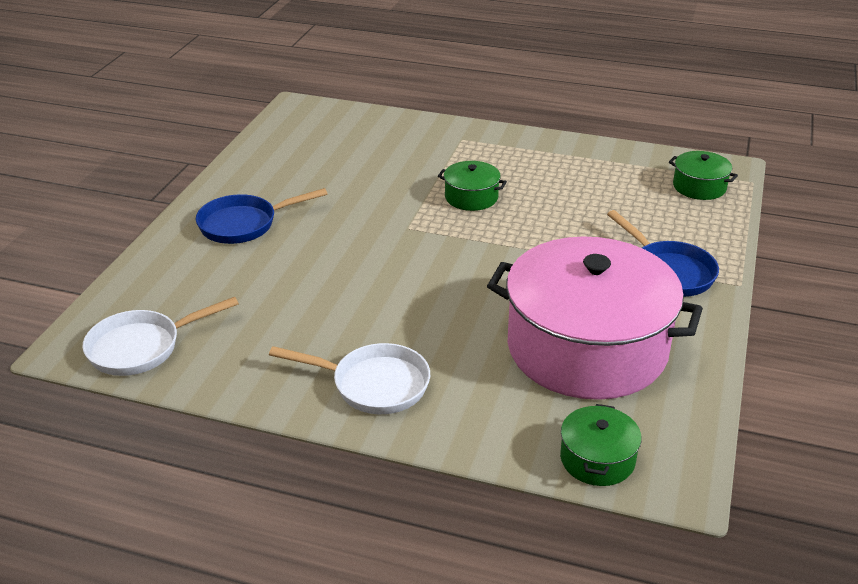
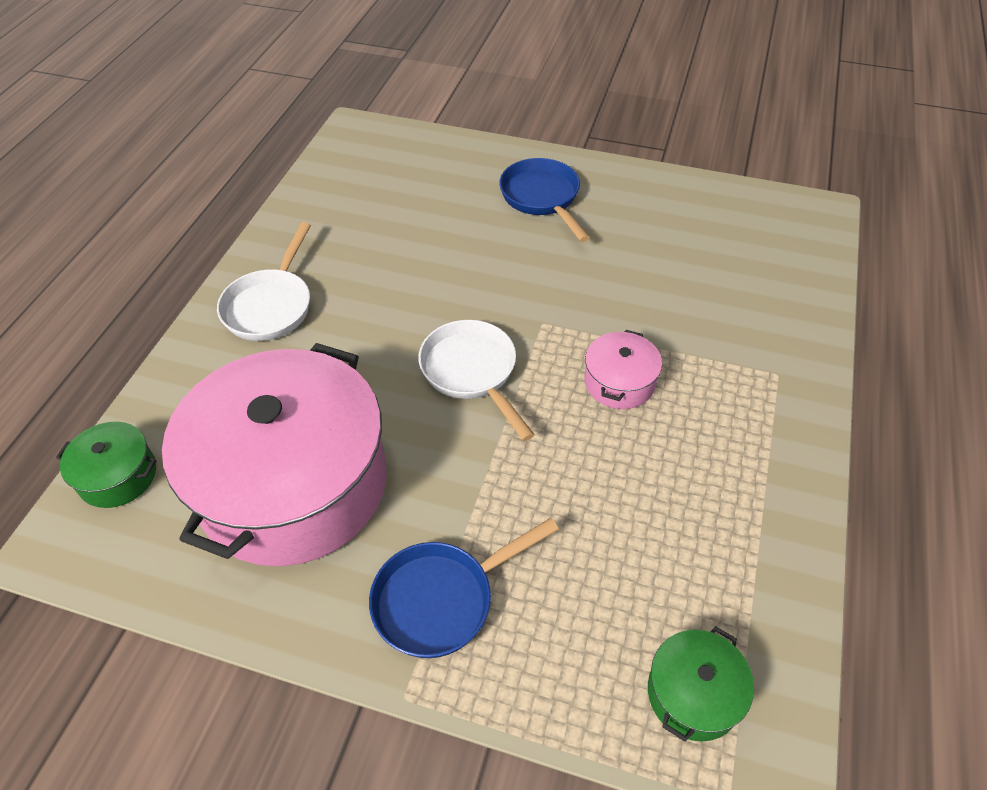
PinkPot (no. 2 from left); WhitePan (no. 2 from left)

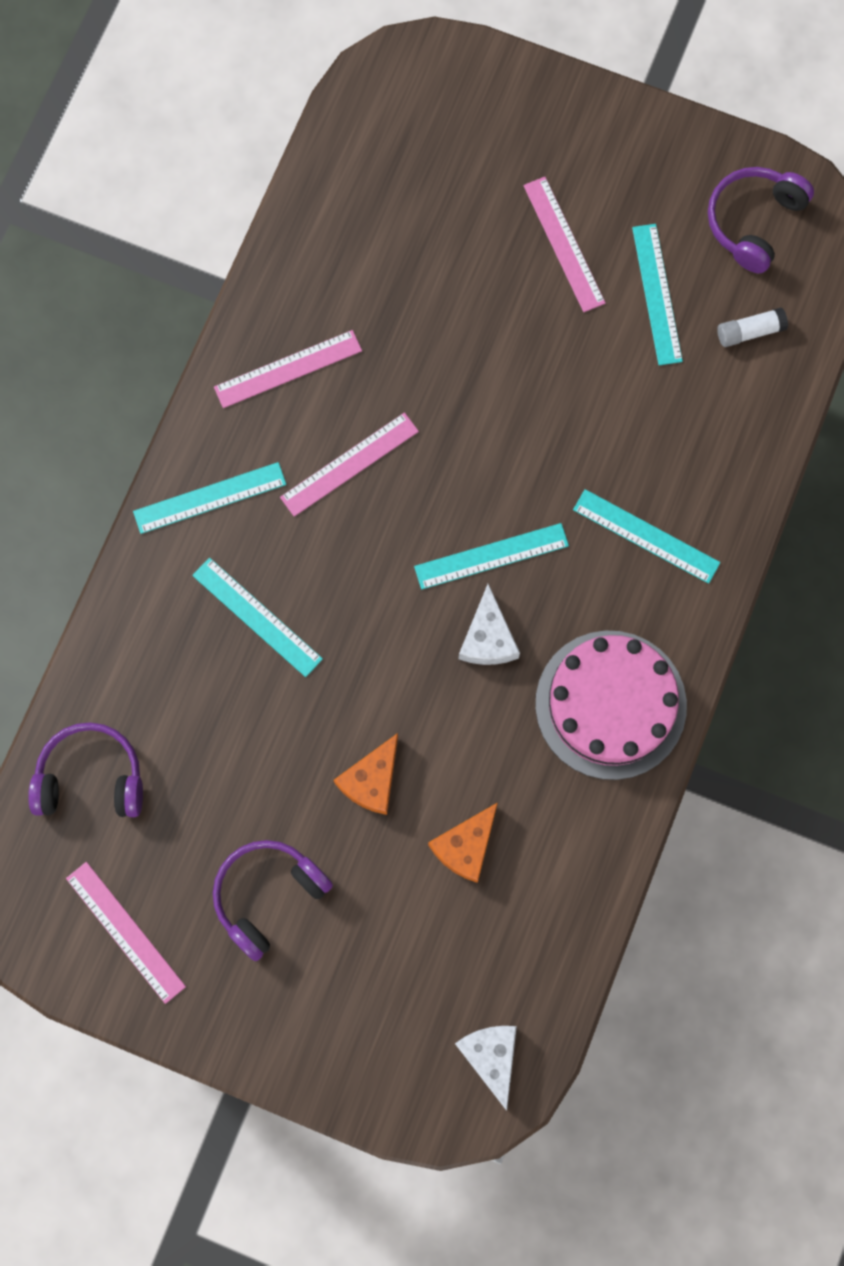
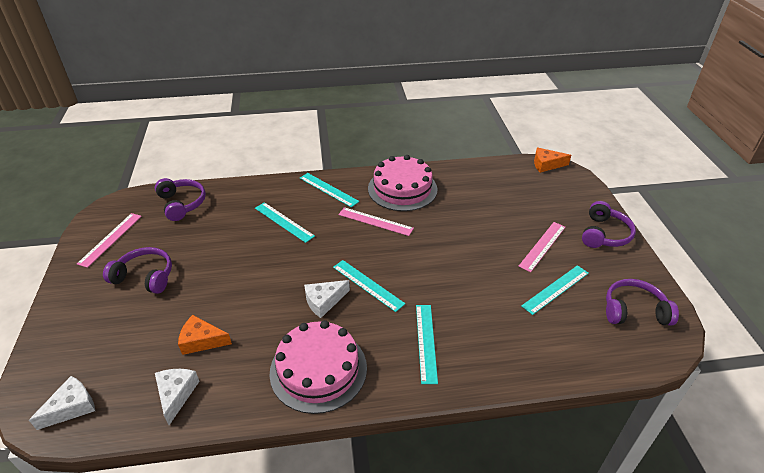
WhiteGlueStick; PinkCake (no. 2 from left); TurquoiseRuler (no. 1 from left); OrangeCheese (no. 2 from left); PurpleHeadphones (no. 3 from left); WhiteCheese (no. 2 from left)

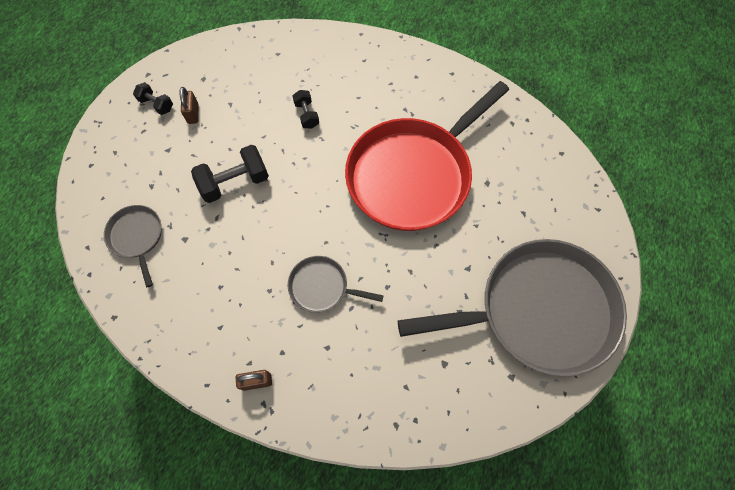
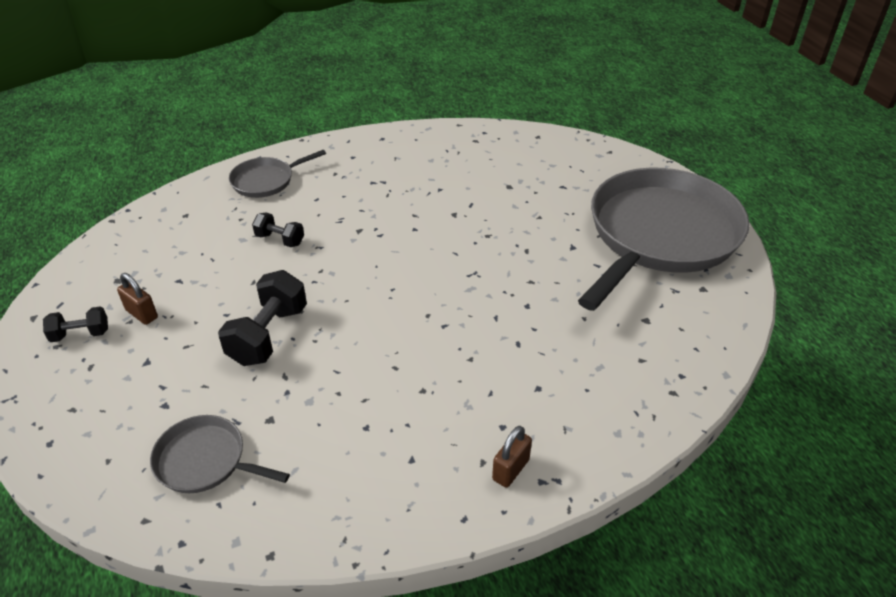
RedPan; GreyPan (no. 2 from left)

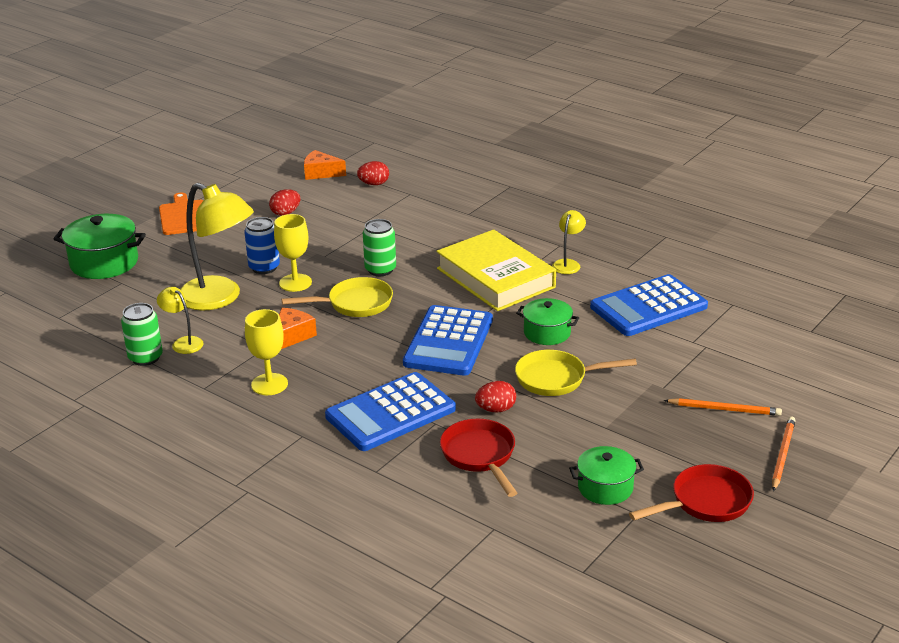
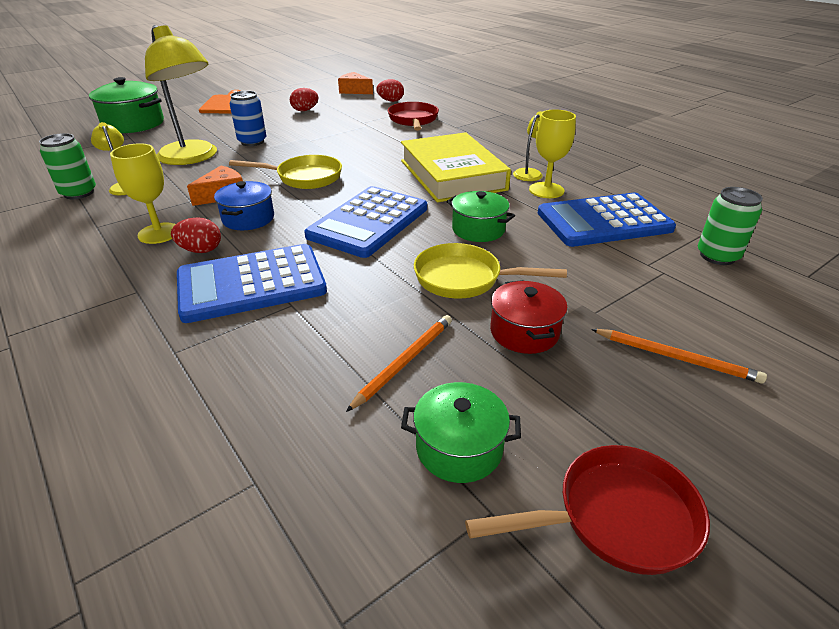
YellowGoblet (no. 2 from left); GreenCan (no. 2 from left); RedEgg (no. 1 from left); OrangePencil (no. 1 from left); RedPan (no. 1 from left); BluePot; RedPot

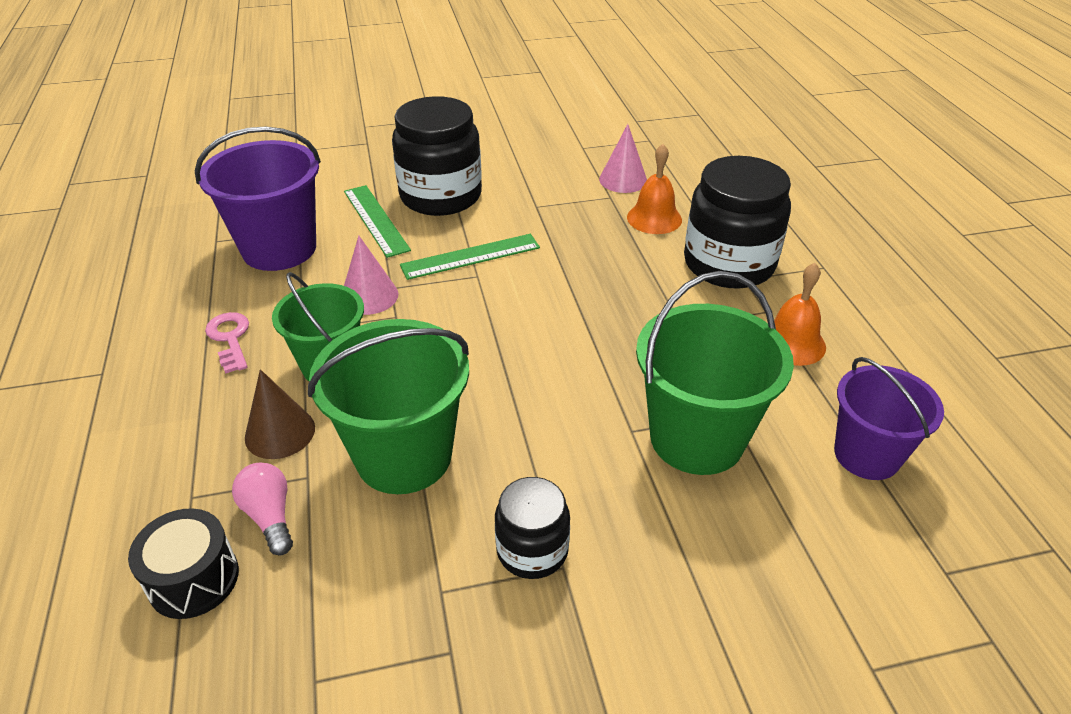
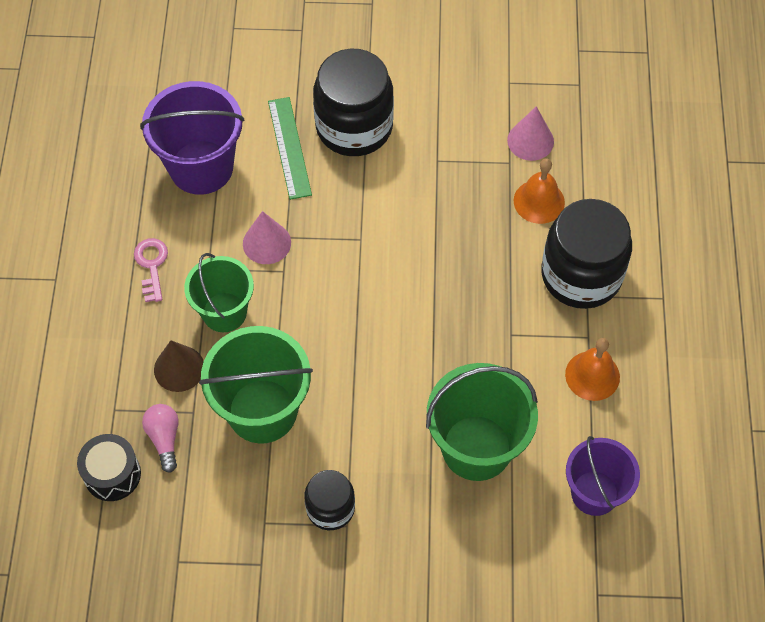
GreenRuler (no. 2 from left in the first image)

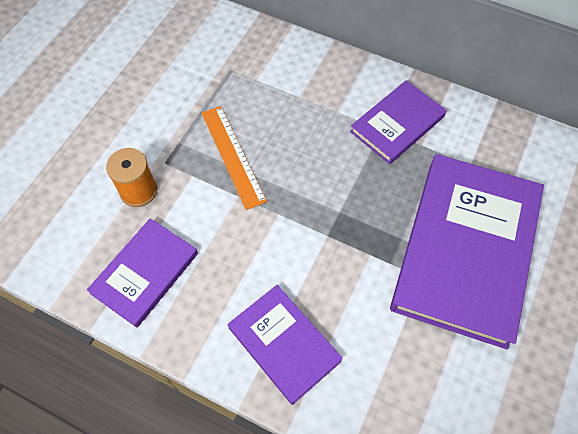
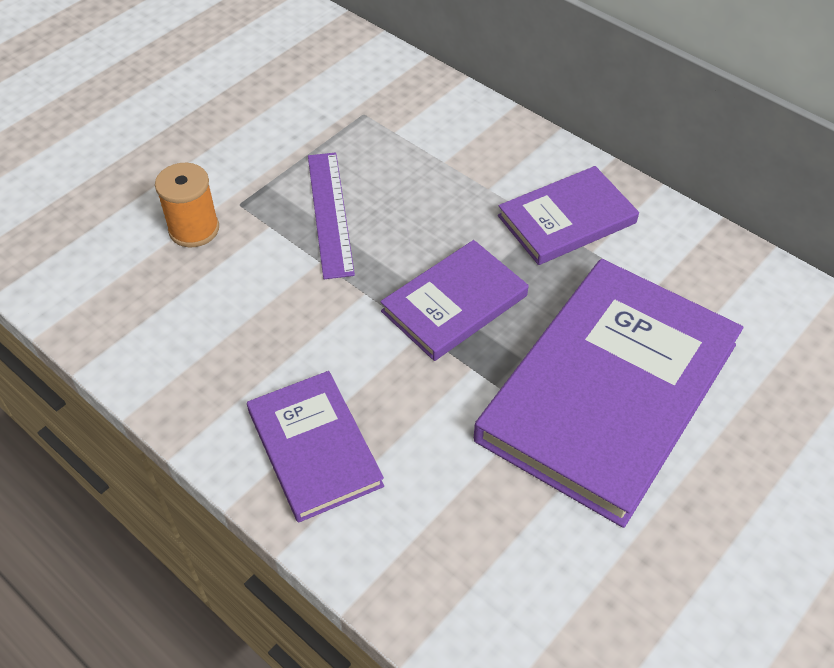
PurpleRuler; PurpleBook (no. 2 from left)

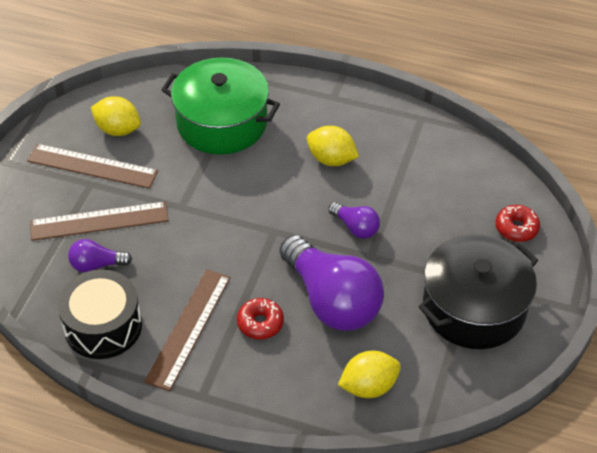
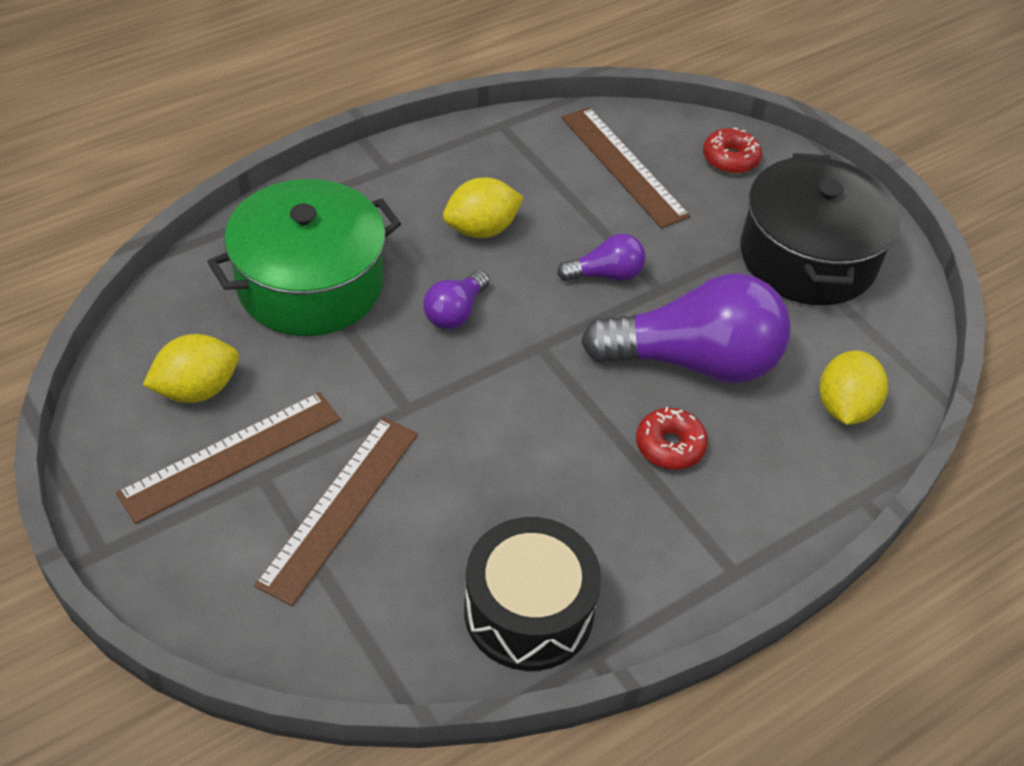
PurpleLightBulb (no. 1 from left); BrownRuler (no. 3 from left)

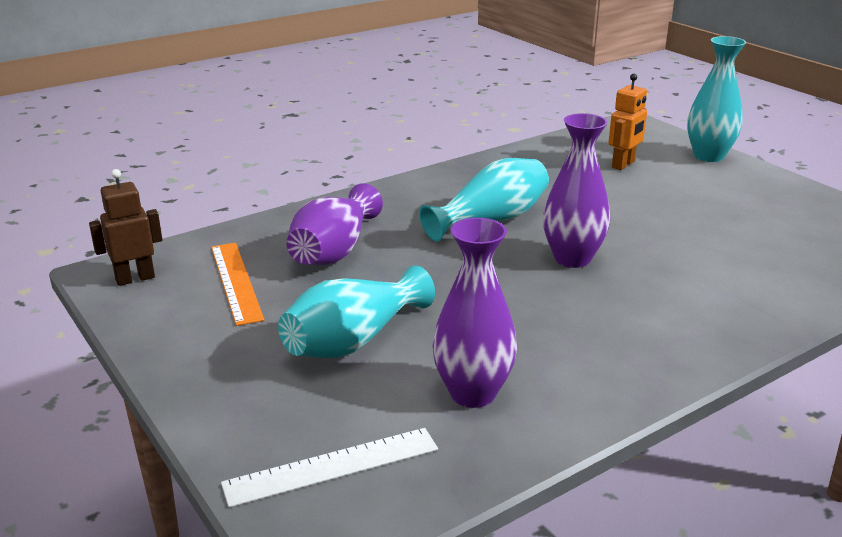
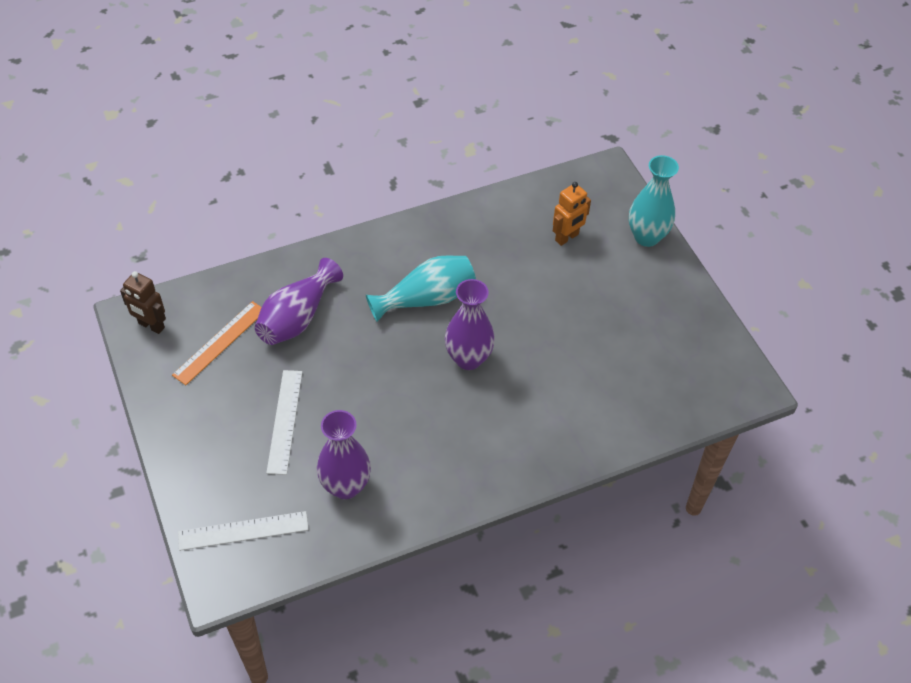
BrownRobot; OrangeRuler; WhiteRuler (no. 2 from left)

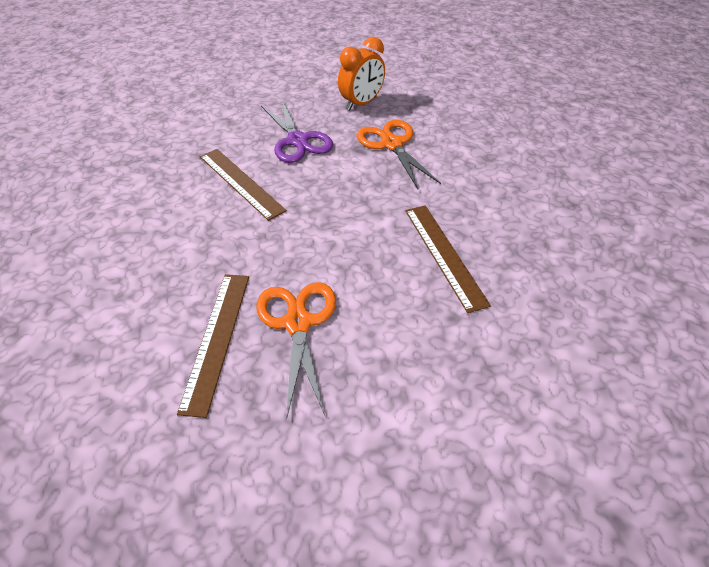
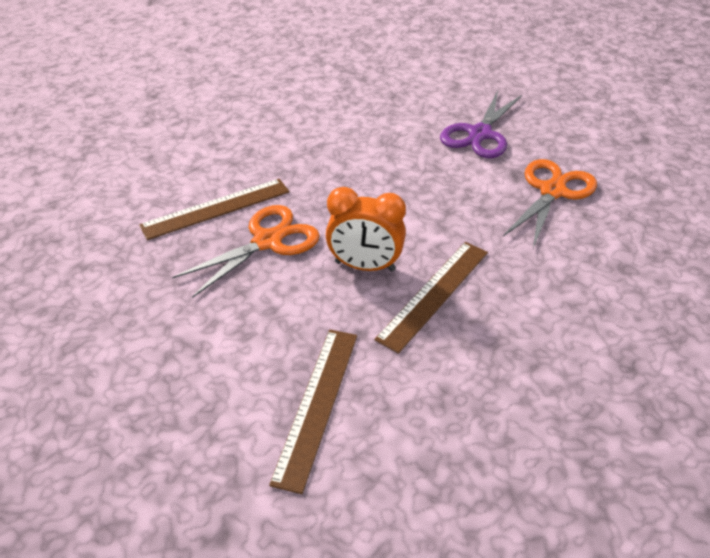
OrangeClock; BrownRuler (no. 2 from left)

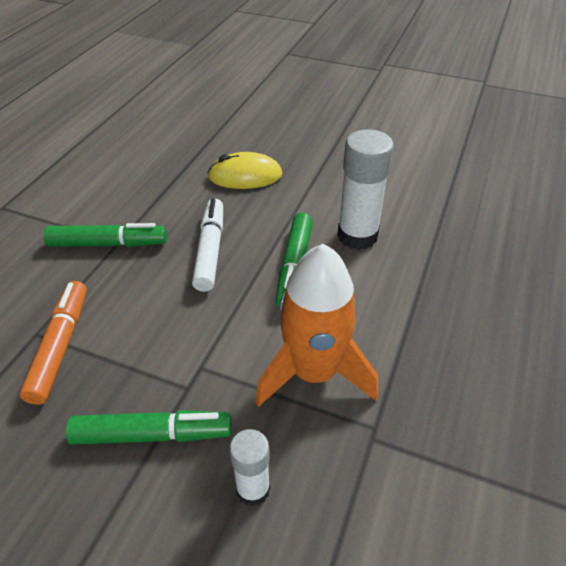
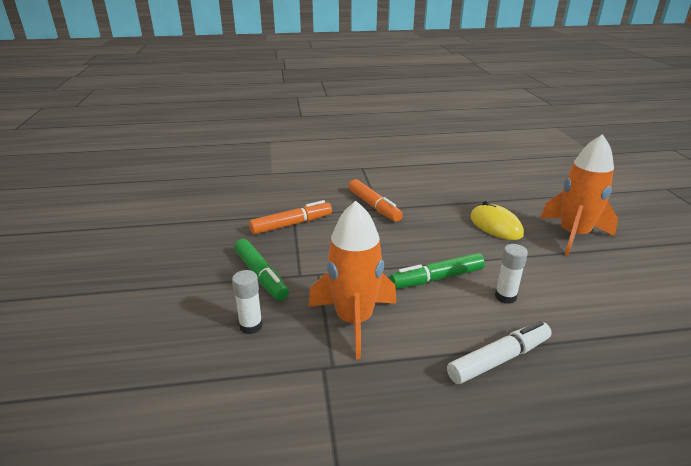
WhiteGlueStick (no. 2 from left); WhiteMarker; OrangeMarker (no. 2 from left); OrangeRocket (no. 2 from left)

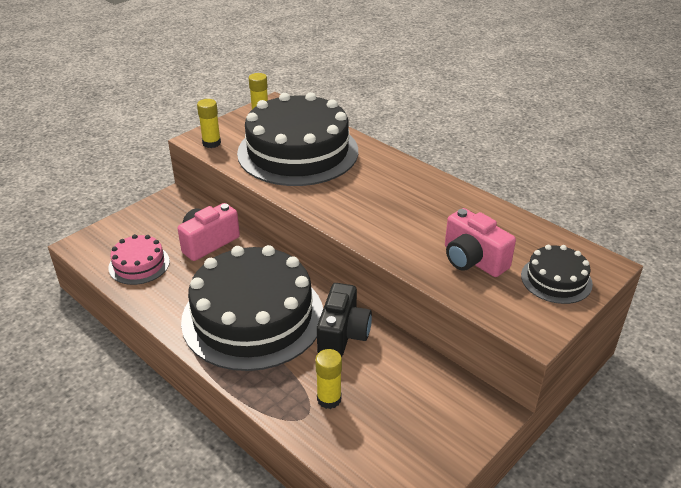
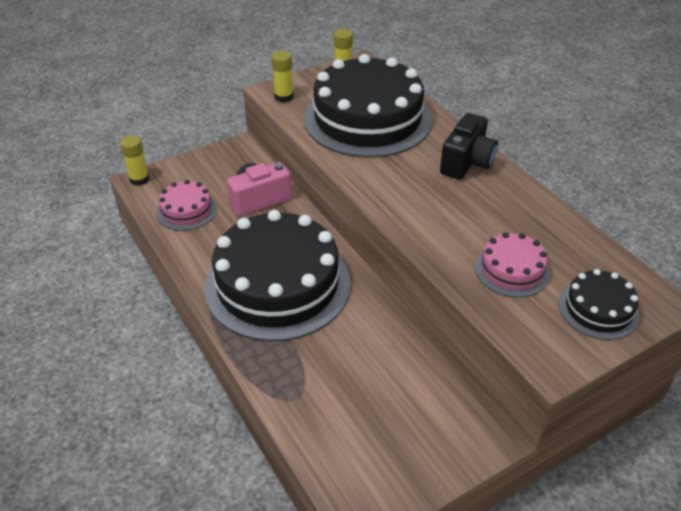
PinkCake (no. 2 from left); BlackCamera; YellowGlueStick (no. 1 from left)

